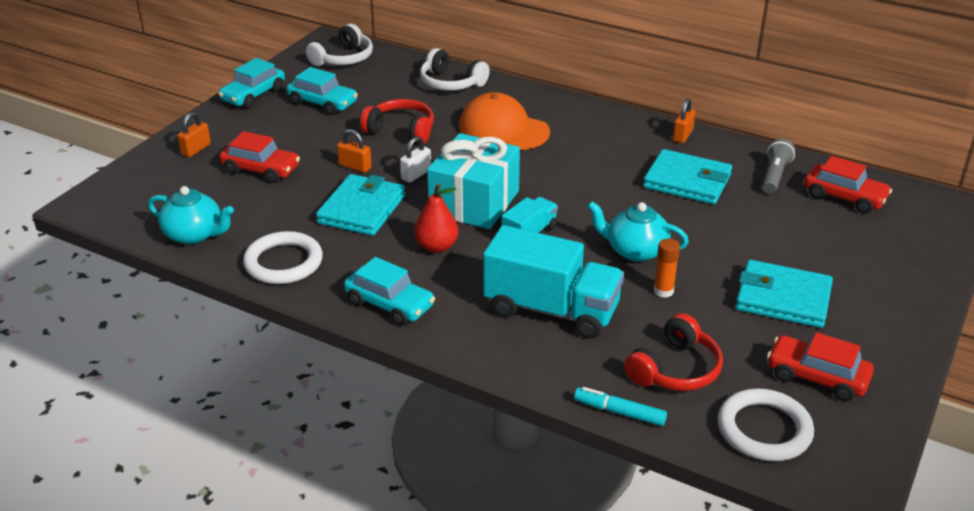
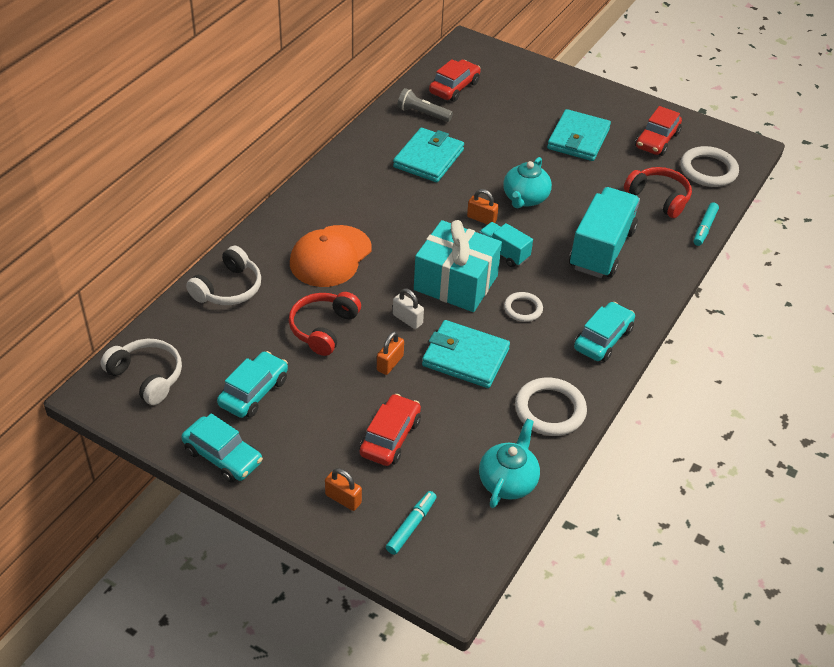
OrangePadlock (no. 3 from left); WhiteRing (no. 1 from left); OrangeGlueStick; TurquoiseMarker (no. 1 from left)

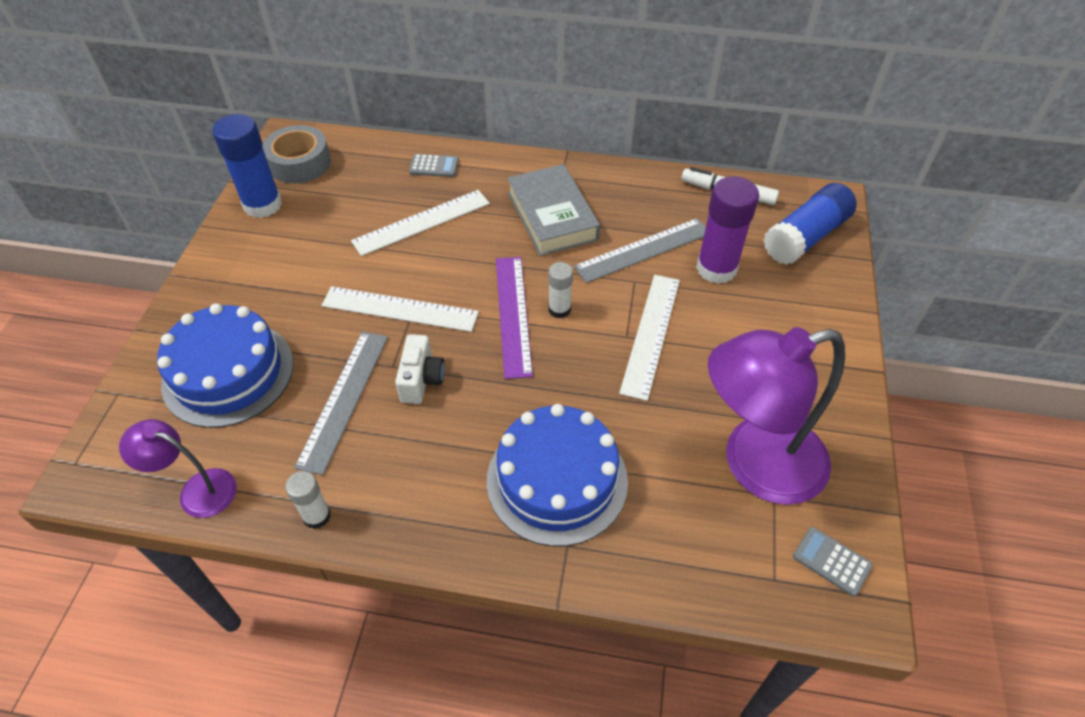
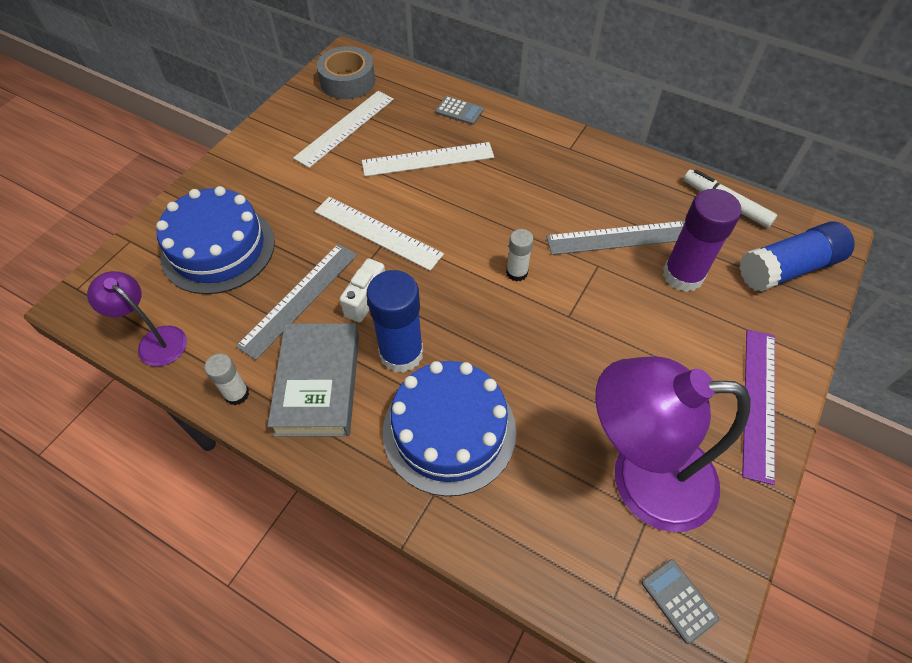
BlueGlueStick (no. 1 from left); GreyBook; PurpleRuler; WhiteRuler (no. 1 from left)

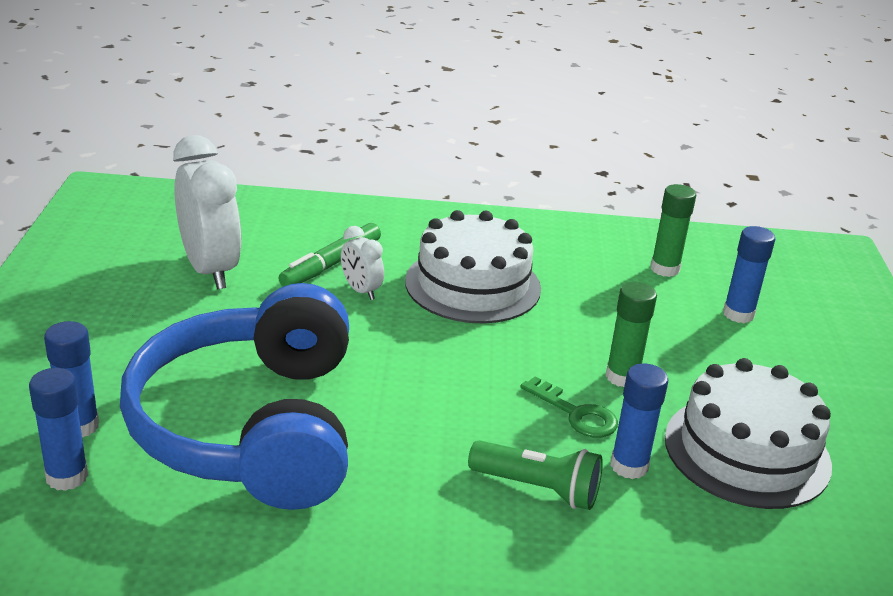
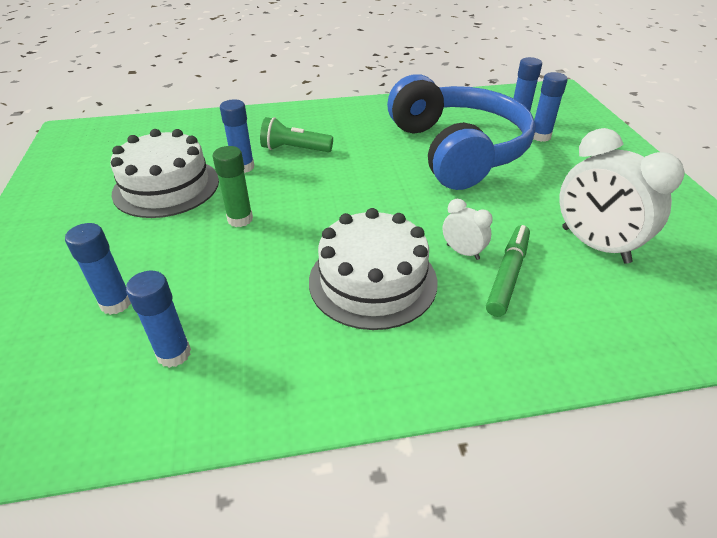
BlueGlueStick (no. 2 from left); GreenKey

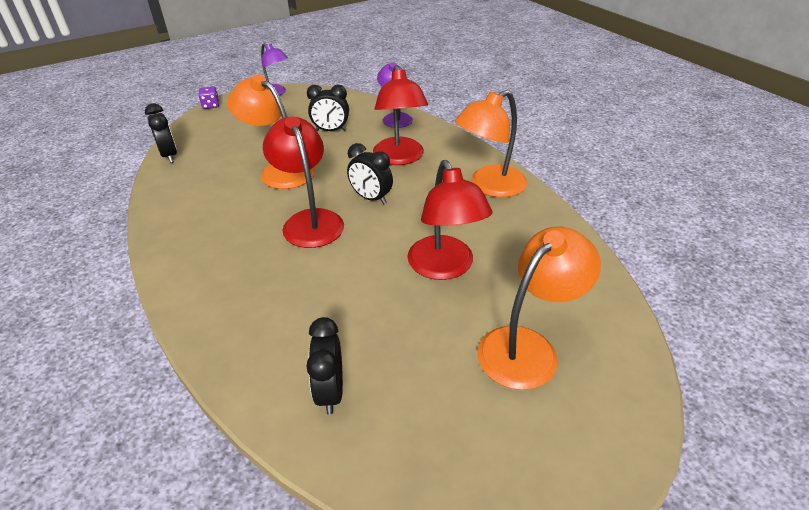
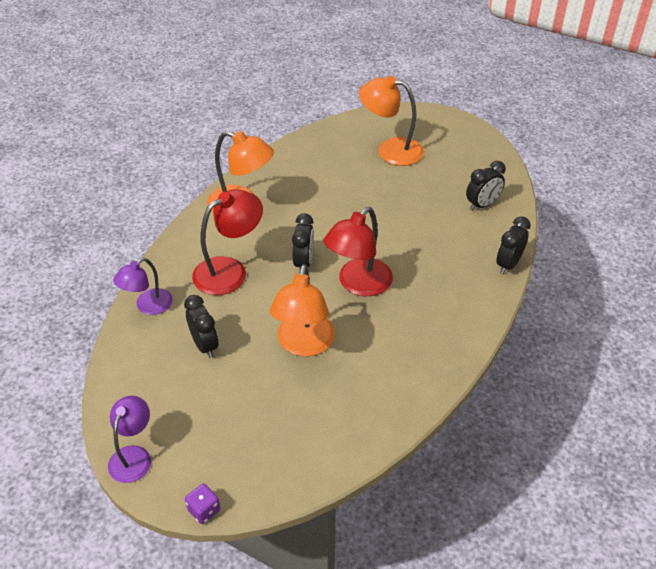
BlackClock (no. 4 from left); RedLamp (no. 3 from left in the first image)

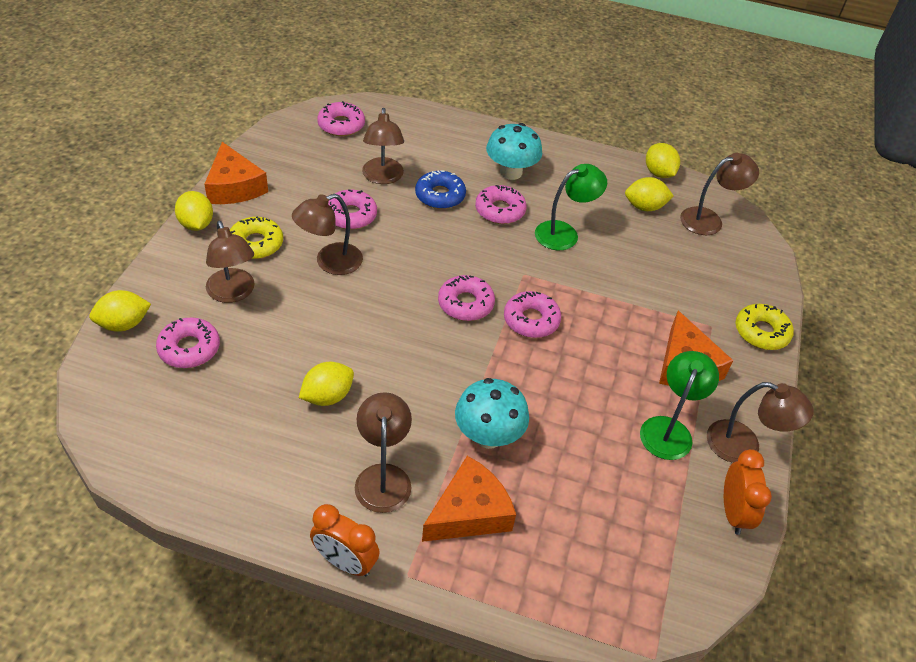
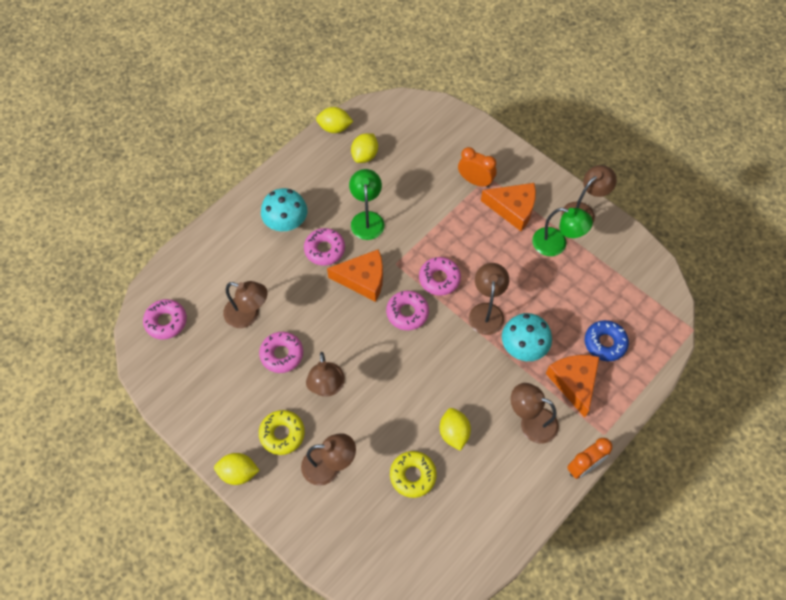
OrangeCheese (no. 1 from left); BrownLamp (no. 4 from left); BlueDonut; YellowLemon (no. 1 from left in the first image); YellowDonut (no. 2 from left); PinkDonut (no. 1 from left in the first image); GreenLamp (no. 2 from left); OrangeClock (no. 1 from left)

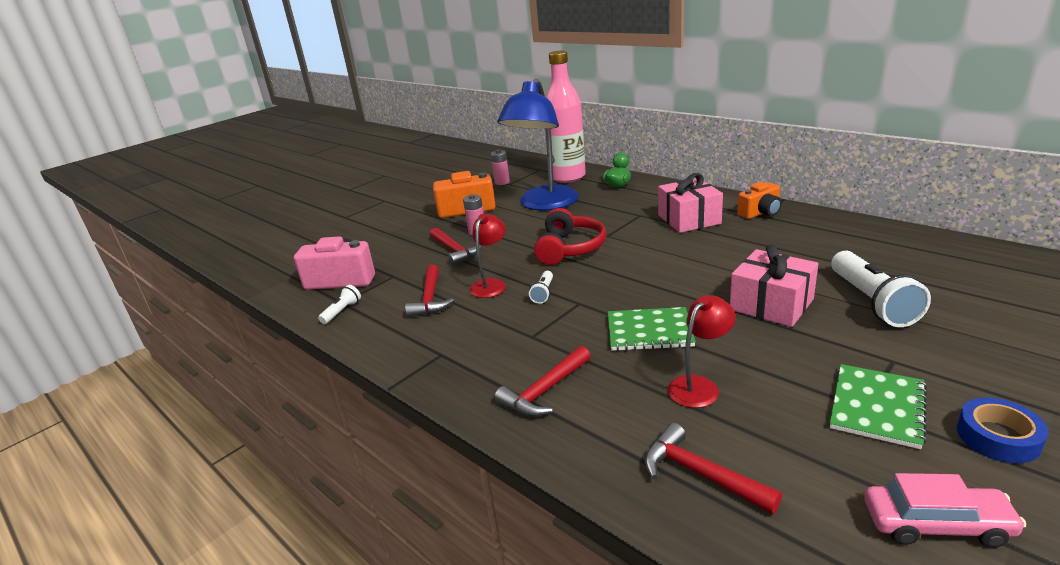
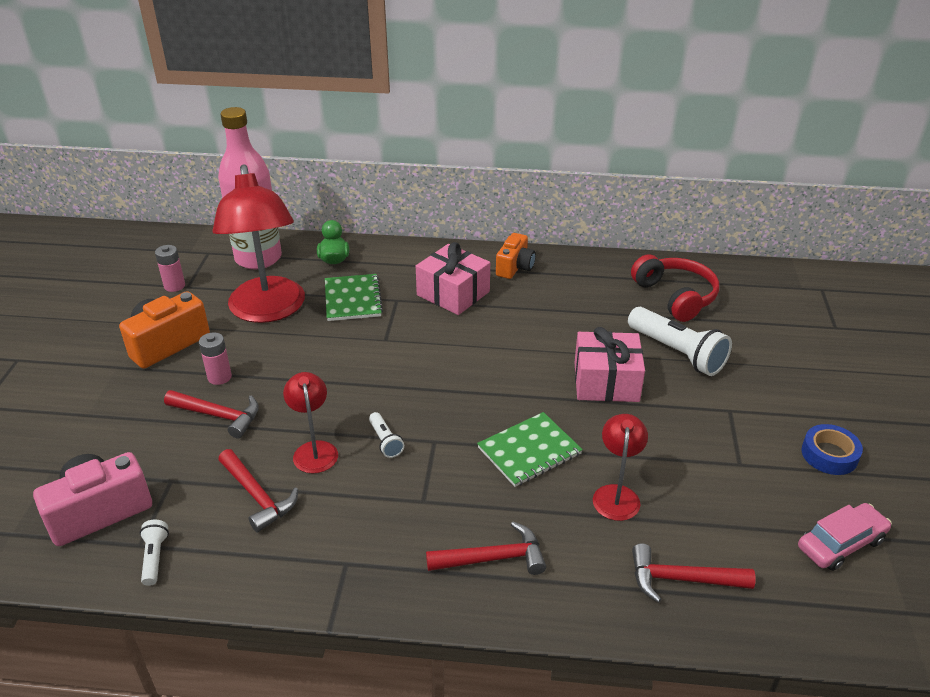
RedLamp (no. 1 from left); RedHeadphones; RedHammer (no. 3 from left); GreenNotebook (no. 1 from left)

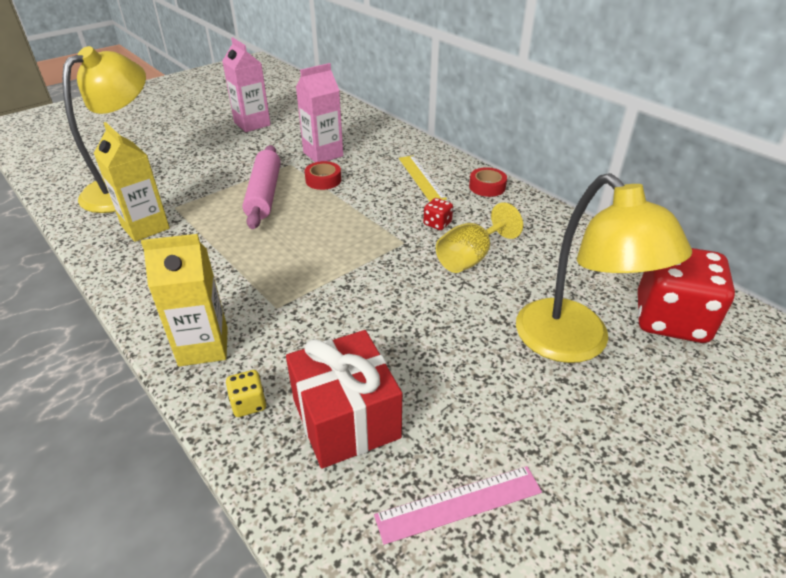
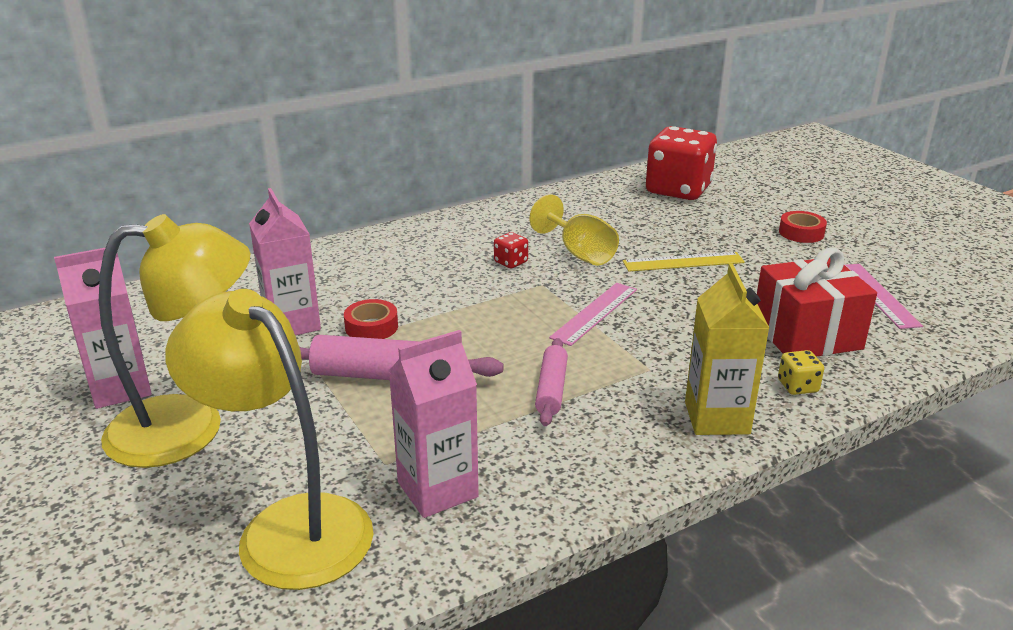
PinkCarton (no. 3 from left); YellowRuler; RedTape (no. 2 from left); YellowLamp (no. 1 from left); PinkRuler (no. 1 from left); PinkRollingPin (no. 2 from left)

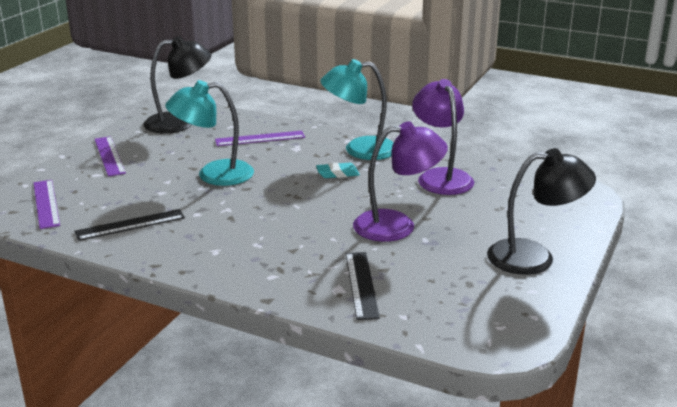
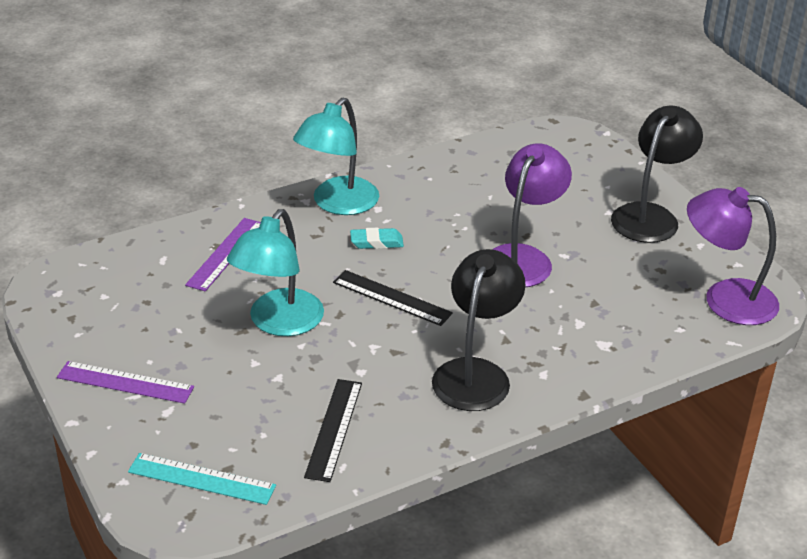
BlackLamp (no. 1 from left); PurpleLamp (no. 2 from left); TurquoiseEraser; TurquoiseRuler; BlackRuler (no. 2 from left)

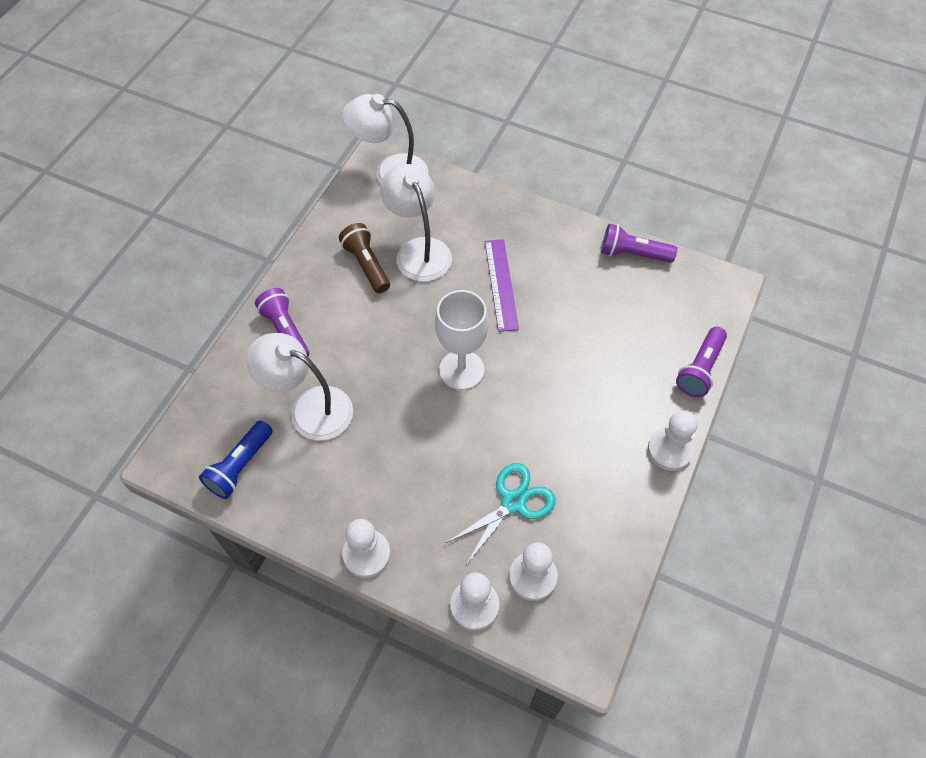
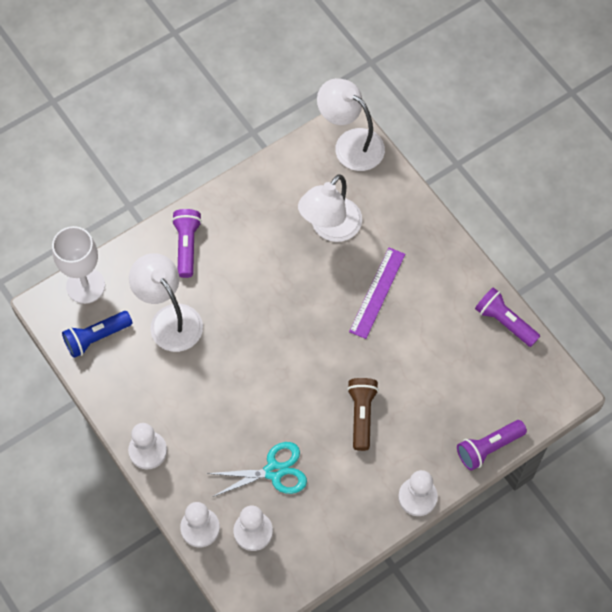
WhiteLamp (no. 2 from left); BrownFlashlight; WhiteGoblet

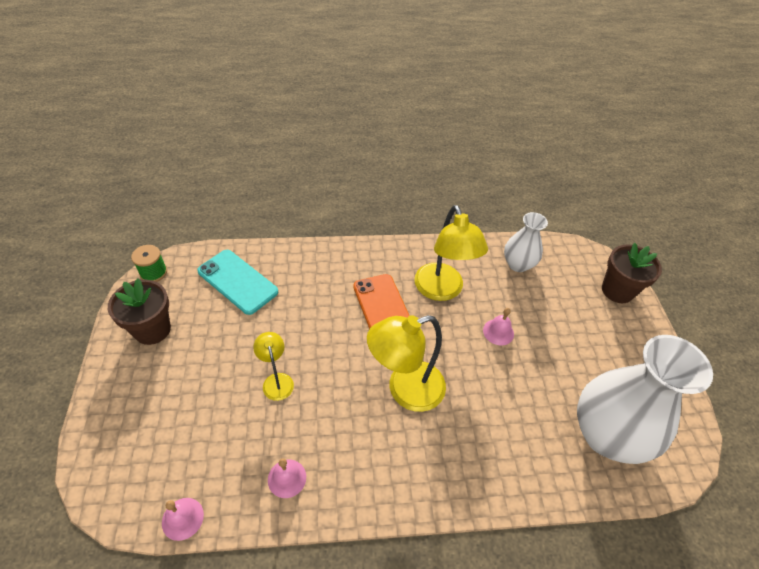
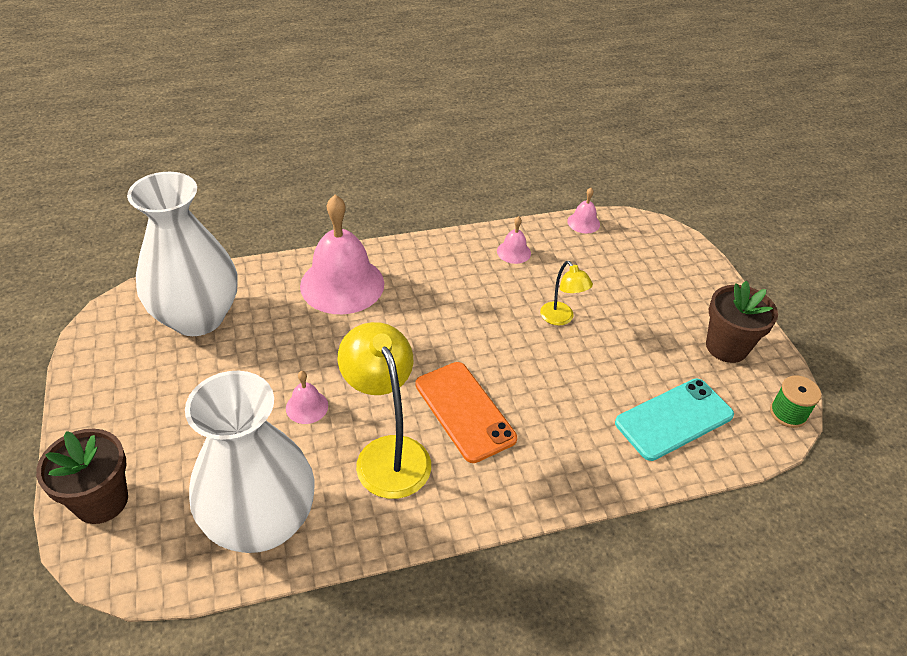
WhiteVase (no. 2 from left); TurquoisePhone; YellowLamp (no. 2 from left in the first image); PinkBell (no. 2 from left)

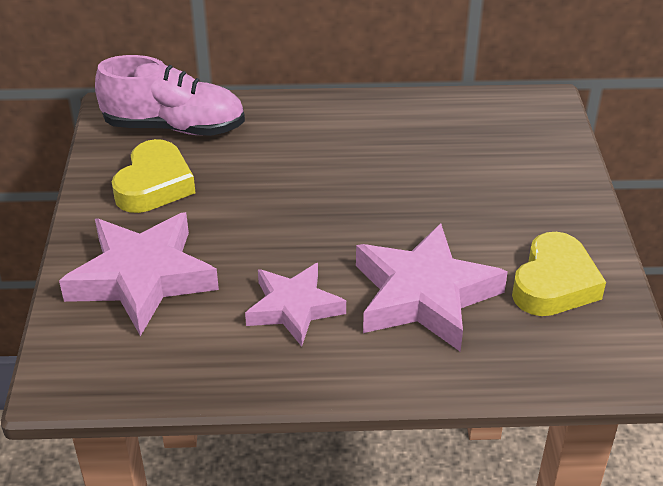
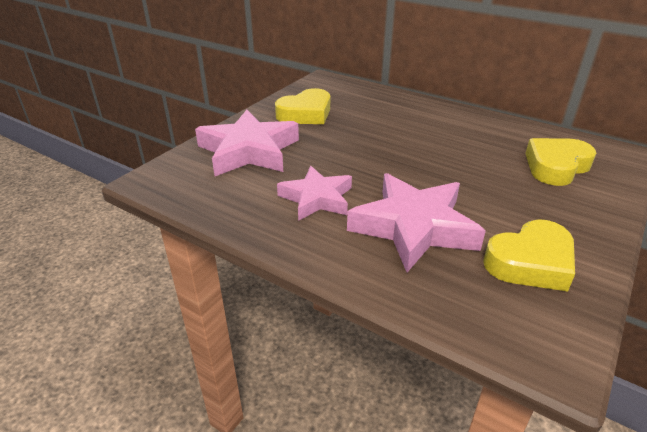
PinkShoe; YellowHeart (no. 3 from left)

